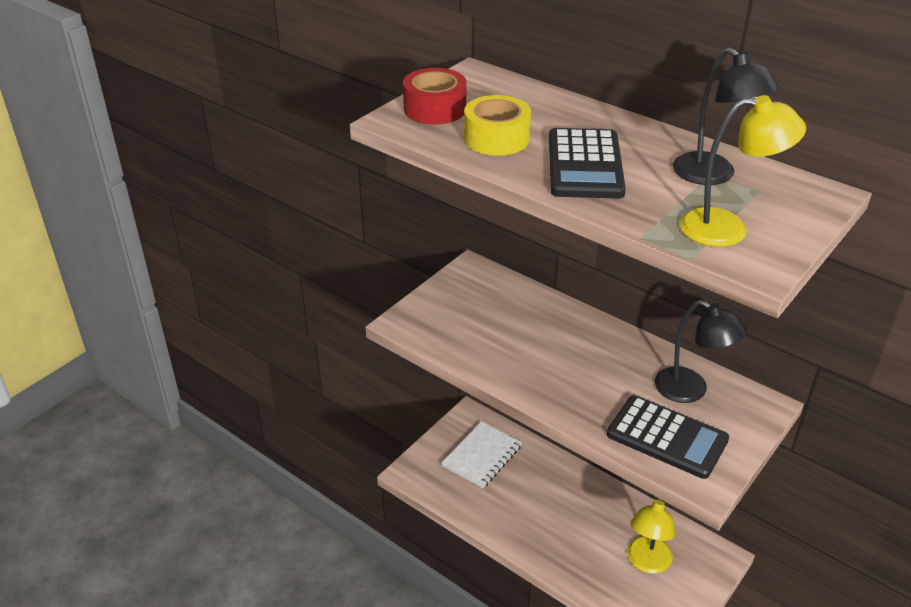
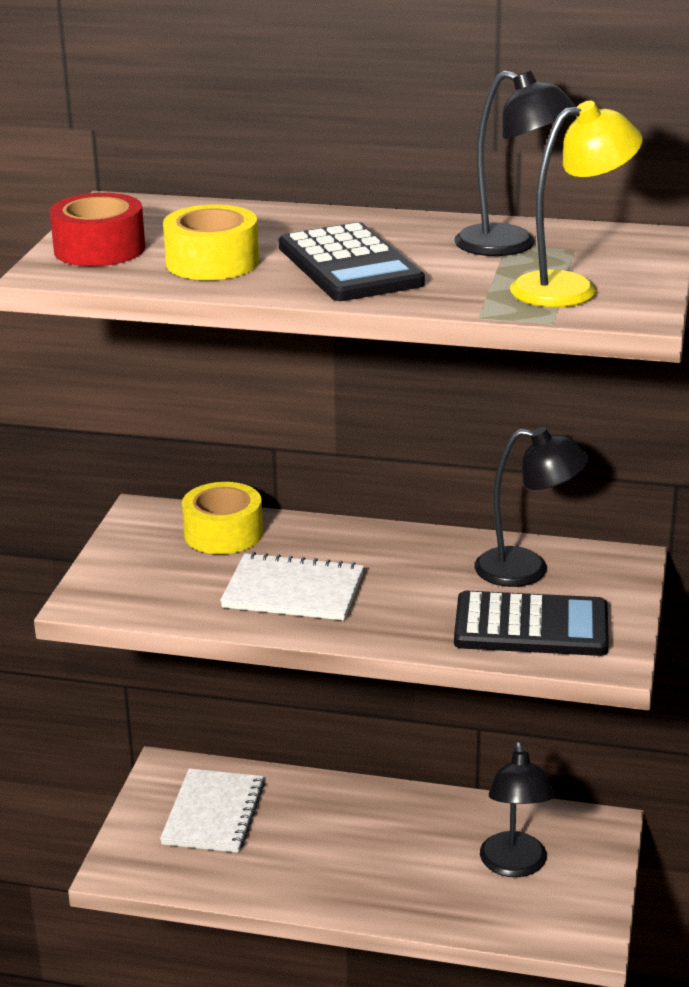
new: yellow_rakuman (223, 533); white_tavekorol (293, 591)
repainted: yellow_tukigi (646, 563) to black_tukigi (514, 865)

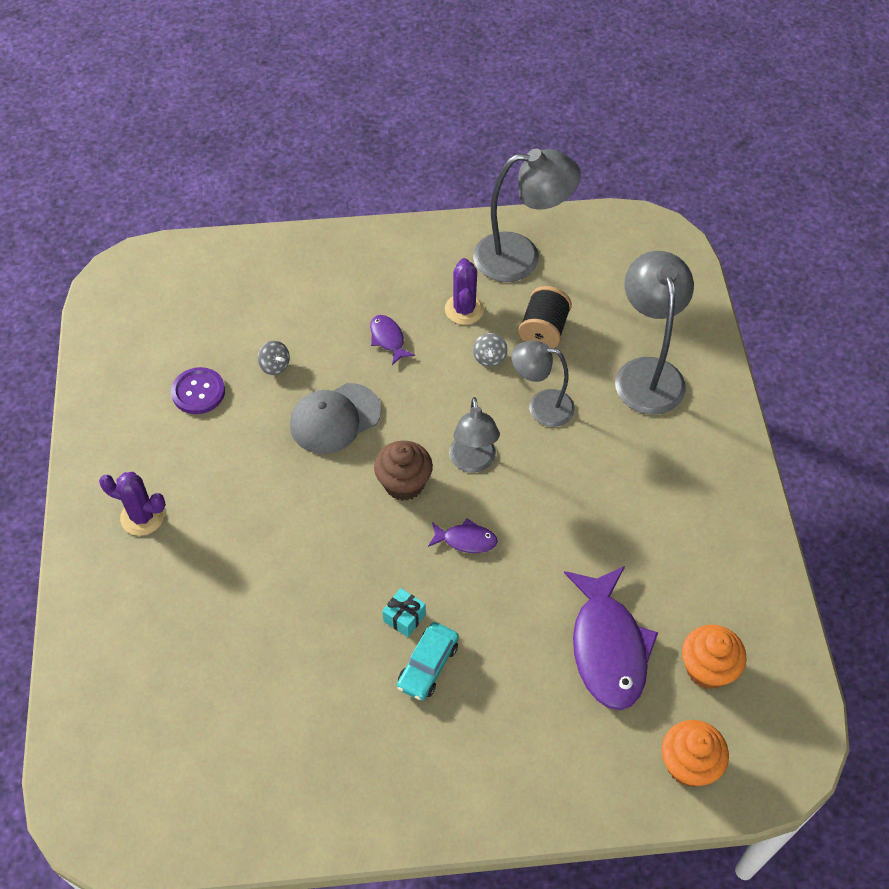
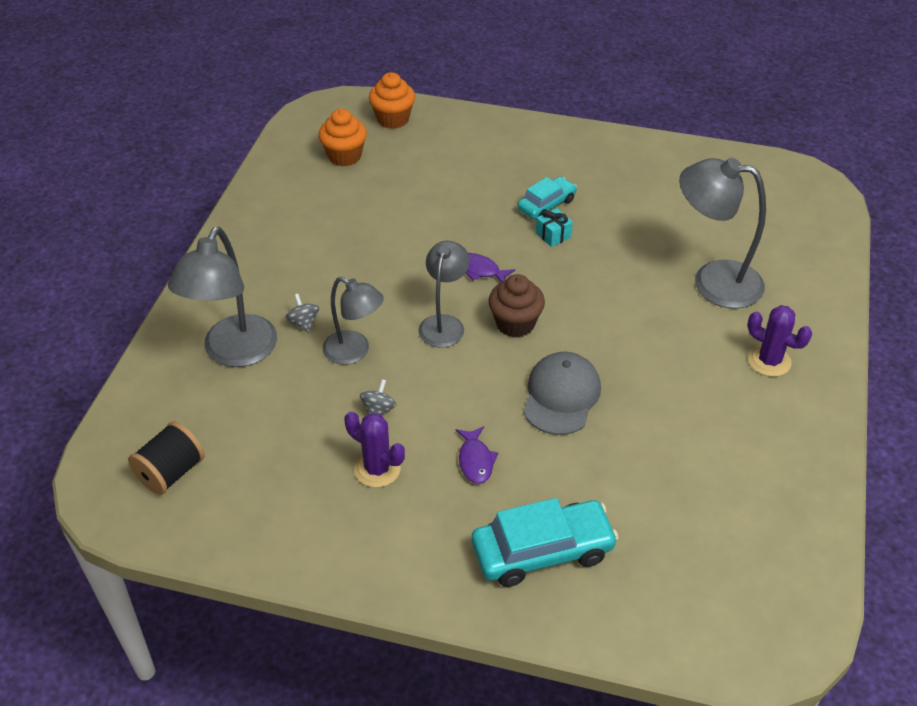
gone: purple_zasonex (198, 392); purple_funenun (608, 647)
new: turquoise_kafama (542, 551)
shifted: grey_tukigi (521, 257) to (713, 281); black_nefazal (543, 331) to (171, 472); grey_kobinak (275, 366) to (304, 323)
rotated: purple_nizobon (464, 309) = (377, 469) 75 degrees counterclockwise; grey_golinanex (335, 419) = (561, 396) 60 degrees counterclockwise

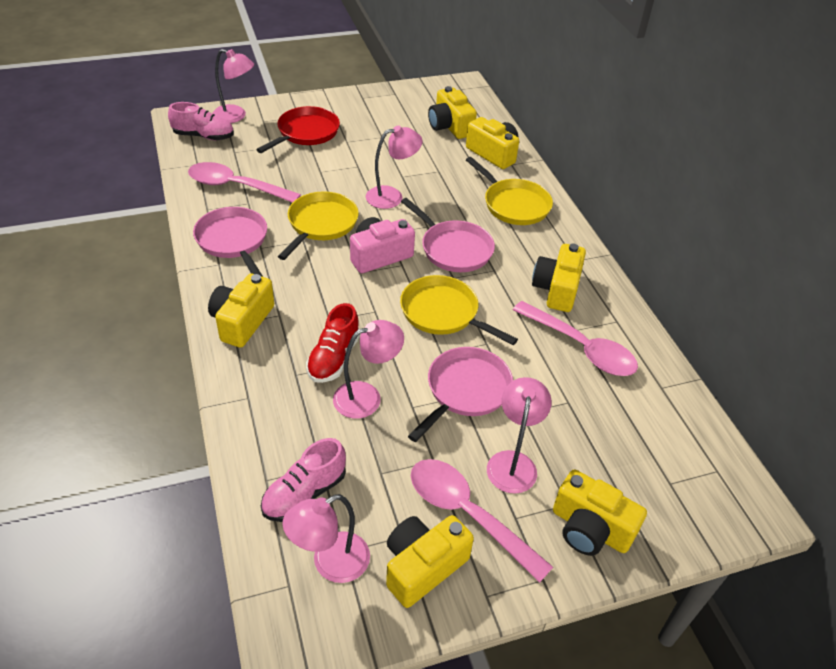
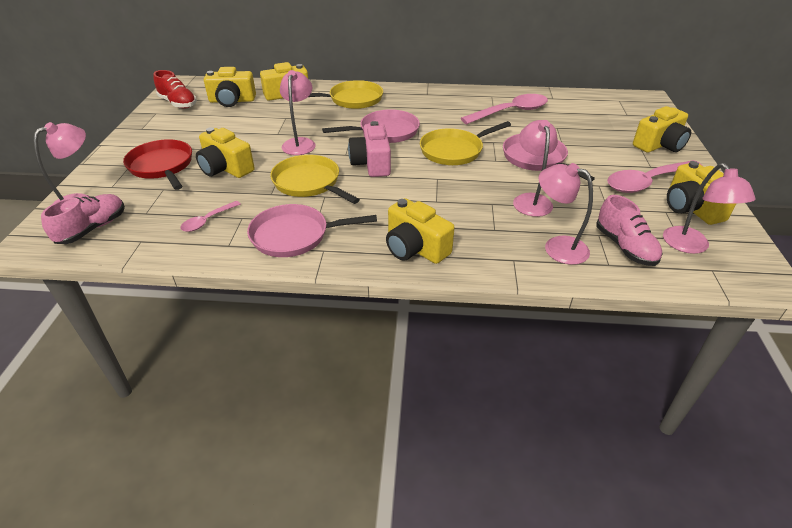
shifted: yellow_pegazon (557, 289) to (225, 168); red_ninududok (333, 358) to (178, 103); pink_tukigi (513, 462) to (557, 247)
scaled: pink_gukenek (236, 186) = (207, 221) x0.51

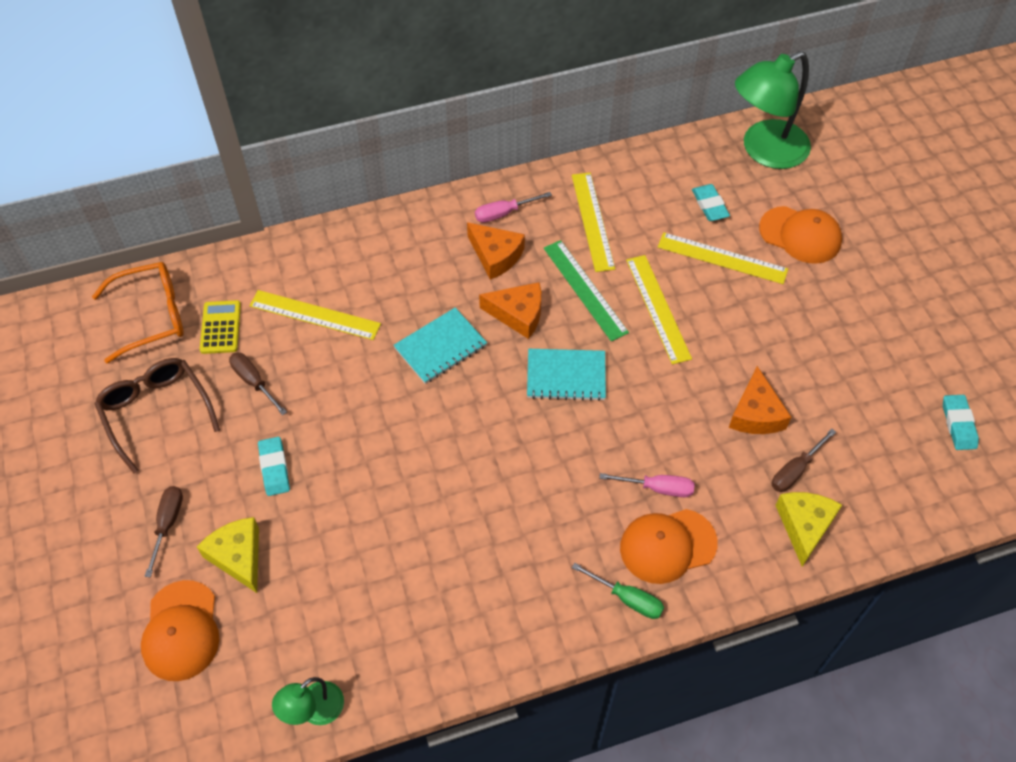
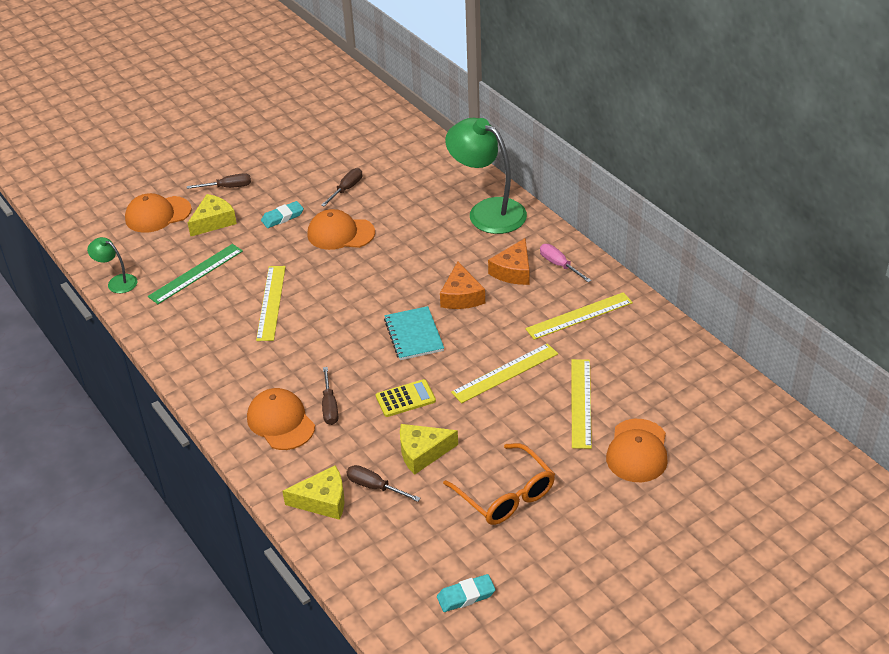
gone: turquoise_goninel (709, 205); turquoise_tavekorol (440, 347); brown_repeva (156, 412); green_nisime (627, 598)
new: orange_golinanex (340, 233)
shifted: green_tukigi (764, 151) to (487, 211); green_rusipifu (585, 289) to (196, 273); orange_repeva (152, 316) to (506, 495); yellow_rusipifu (315, 315) to (271, 302); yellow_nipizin (220, 327) to (405, 399)
repainted: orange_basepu (756, 413) to yellow_basepu (422, 453); pink_nisime (657, 488) to brown_nisime (329, 406)

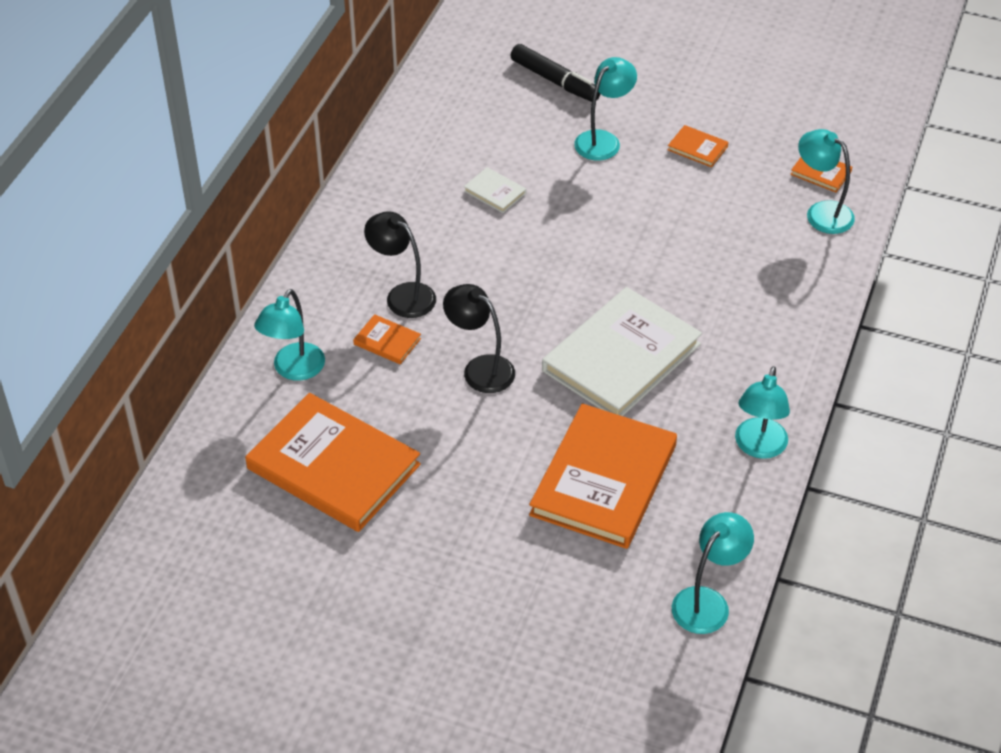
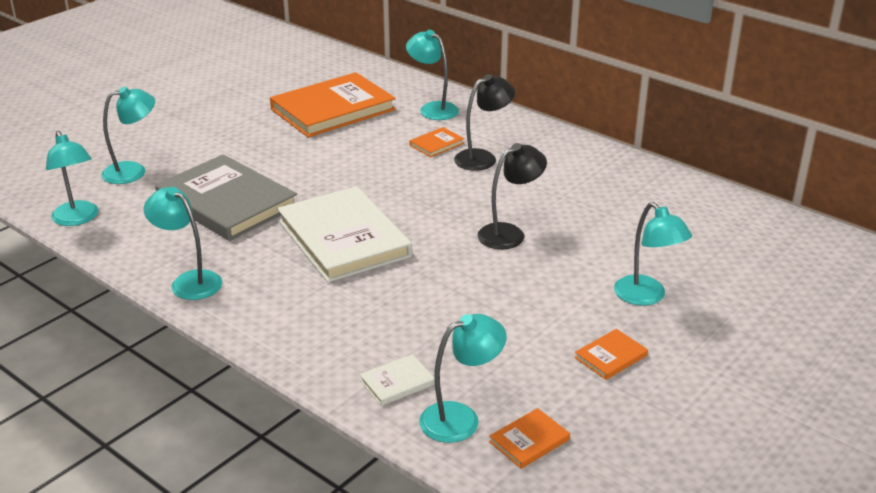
gone: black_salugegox (554, 80)
new: turquoise_tukigi (133, 171)
shifted: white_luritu (495, 192) to (397, 382); black_tukigi (480, 368) to (509, 233)
repainted: orange_luritu (603, 480) to grey_luritu (227, 202)

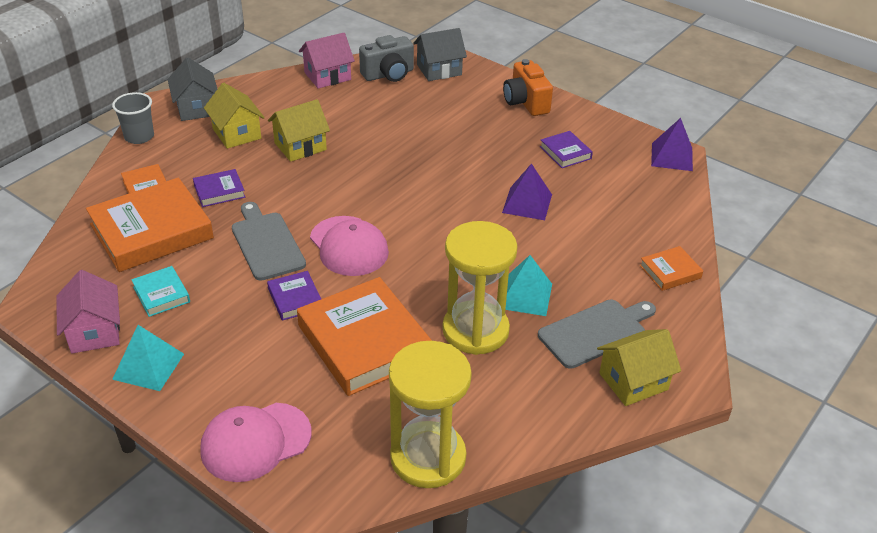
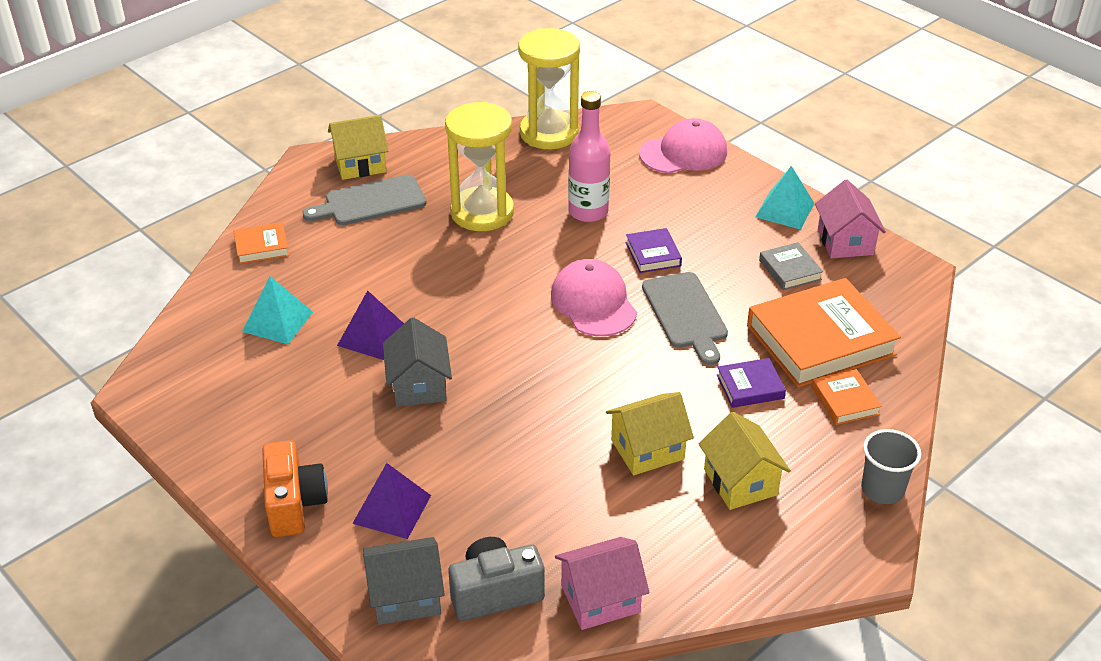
gone: purple_luritu (565, 153)
shifted: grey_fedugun (196, 108) to (419, 385); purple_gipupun (671, 156) to (392, 509); turquoise_gipupun (525, 295) to (278, 321)
swapped: orange_luritu (364, 342) to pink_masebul (588, 212)
repainted: turquoise_luritu (161, 294) to grey_luritu (790, 270)

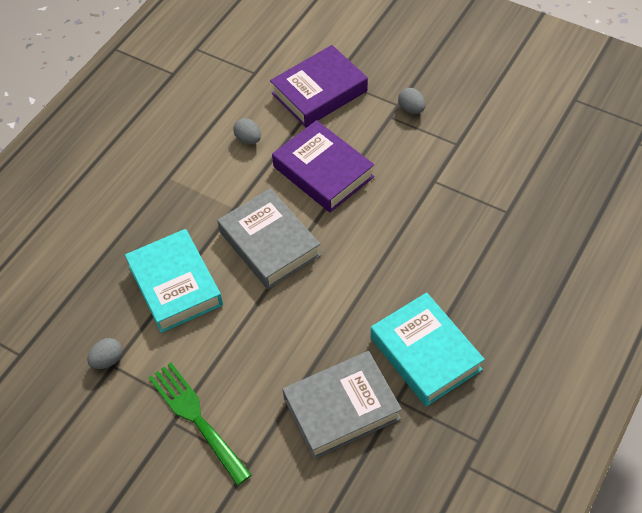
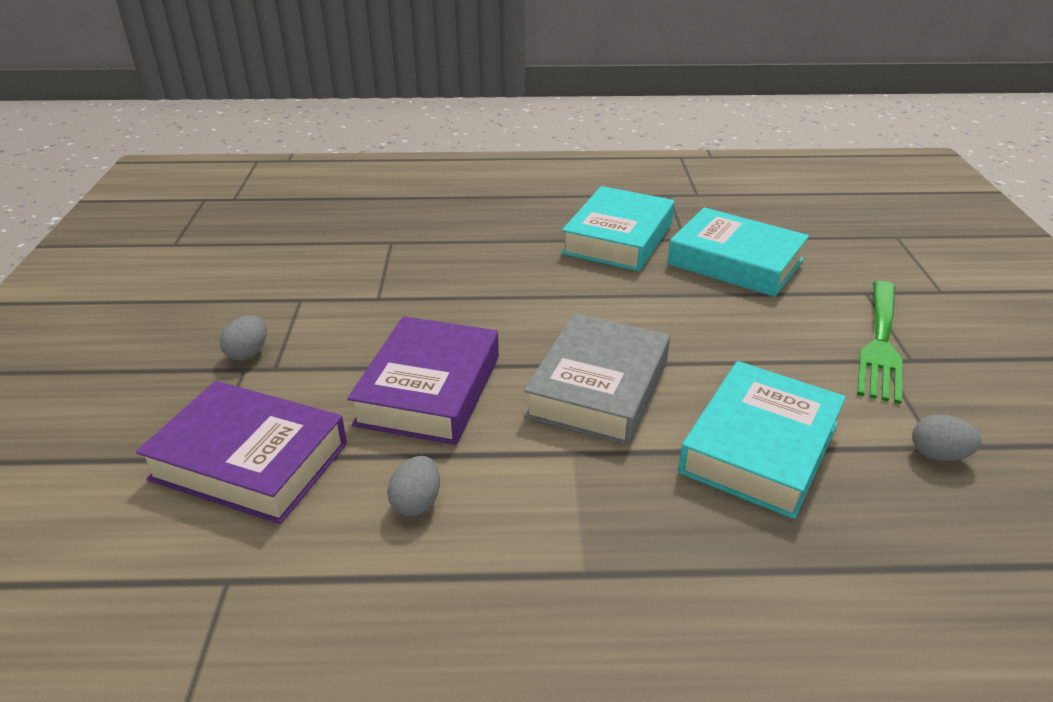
repainted: grey_luritu (342, 409) to turquoise_luritu (735, 262)

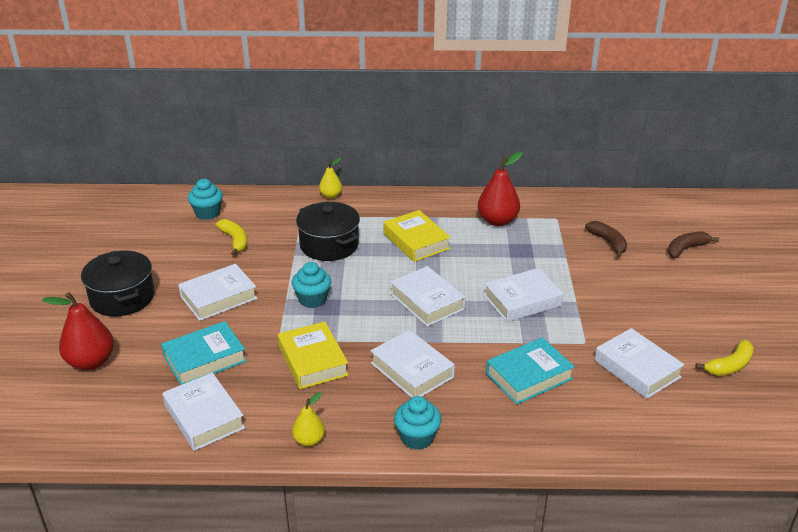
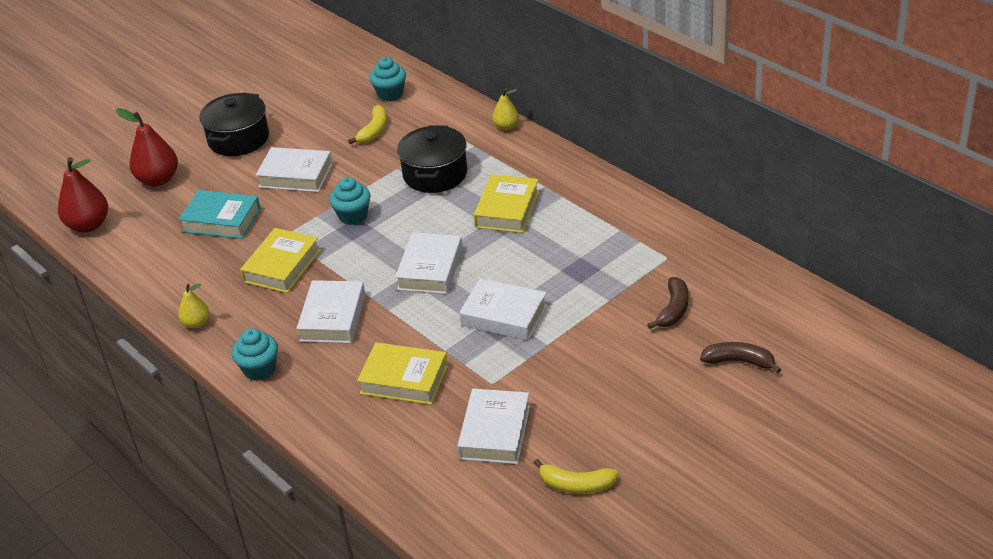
gone: white_luritu (204, 417)
shifted: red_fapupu (497, 221) to (88, 225)
repainted: turquoise_luritu (529, 376) to yellow_luritu (404, 379)

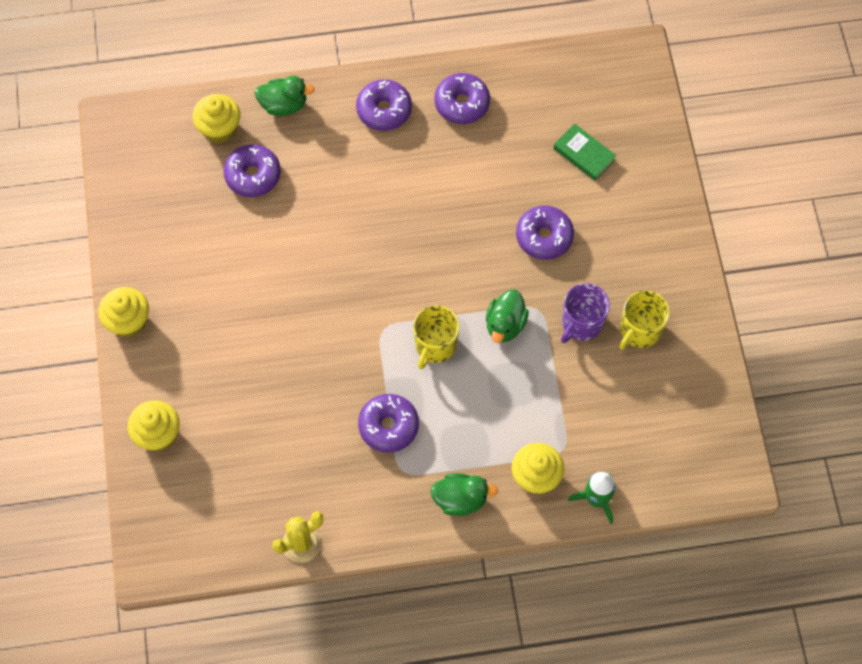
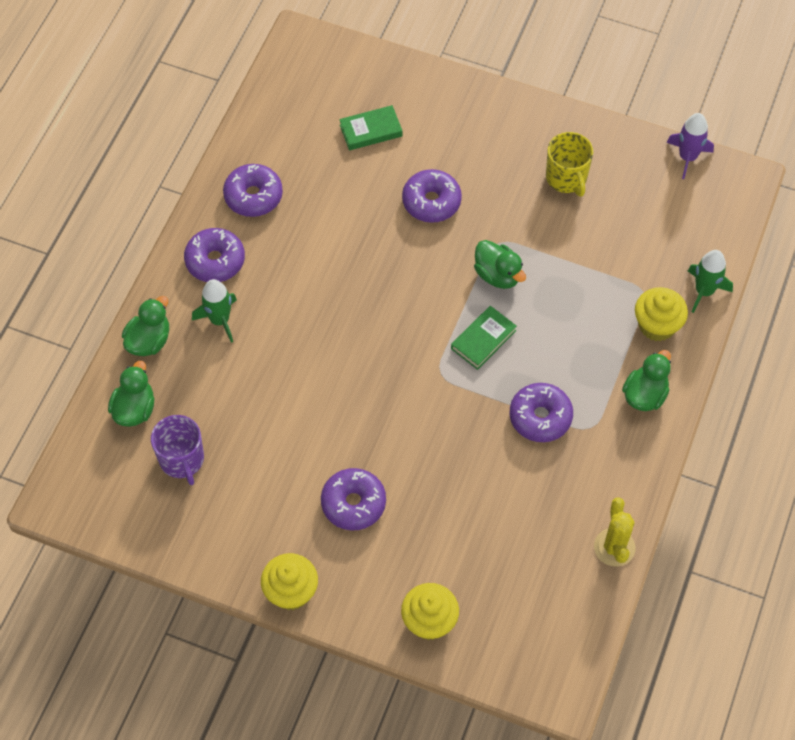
new: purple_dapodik (687, 157); green_dapodik (220, 320)
shifted: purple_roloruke (253, 175) to (353, 503); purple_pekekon (581, 323) to (182, 460)
swapped: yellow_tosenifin (219, 129) to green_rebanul (134, 409); yellow_pekekon (435, 345) to green_luritu (483, 340)

